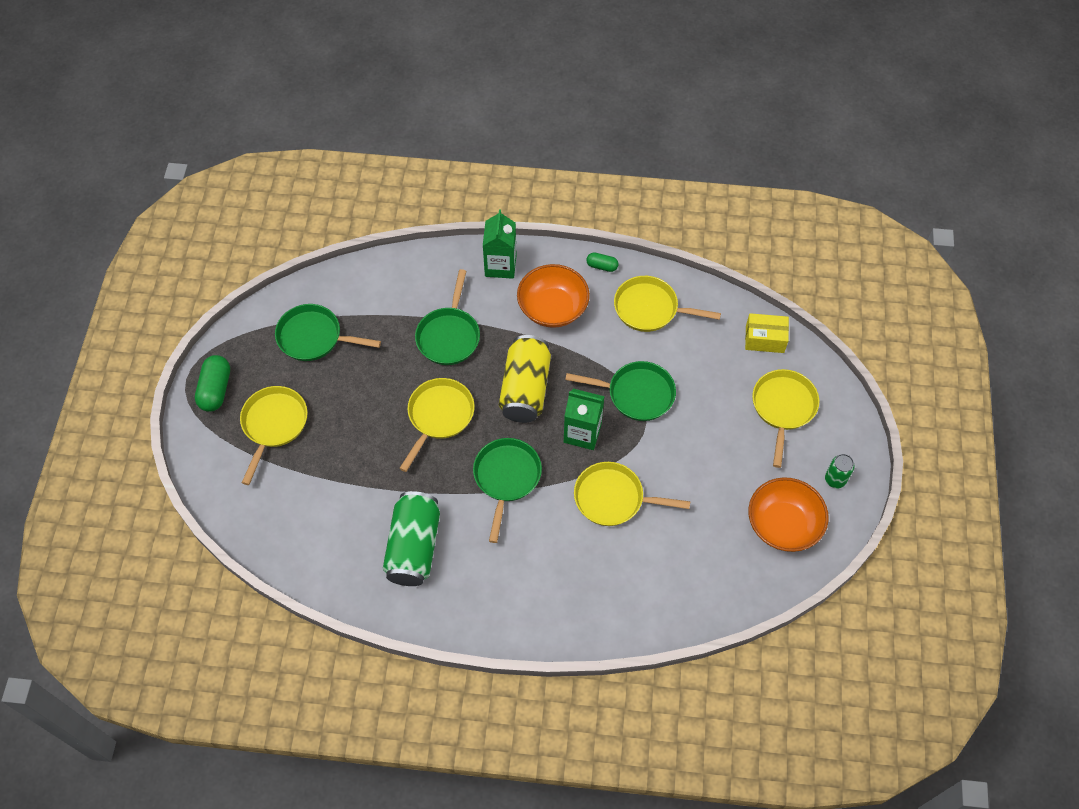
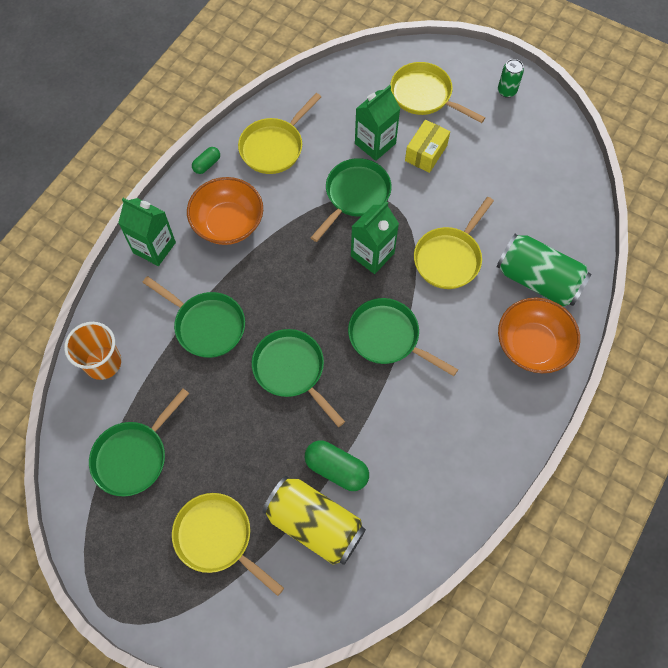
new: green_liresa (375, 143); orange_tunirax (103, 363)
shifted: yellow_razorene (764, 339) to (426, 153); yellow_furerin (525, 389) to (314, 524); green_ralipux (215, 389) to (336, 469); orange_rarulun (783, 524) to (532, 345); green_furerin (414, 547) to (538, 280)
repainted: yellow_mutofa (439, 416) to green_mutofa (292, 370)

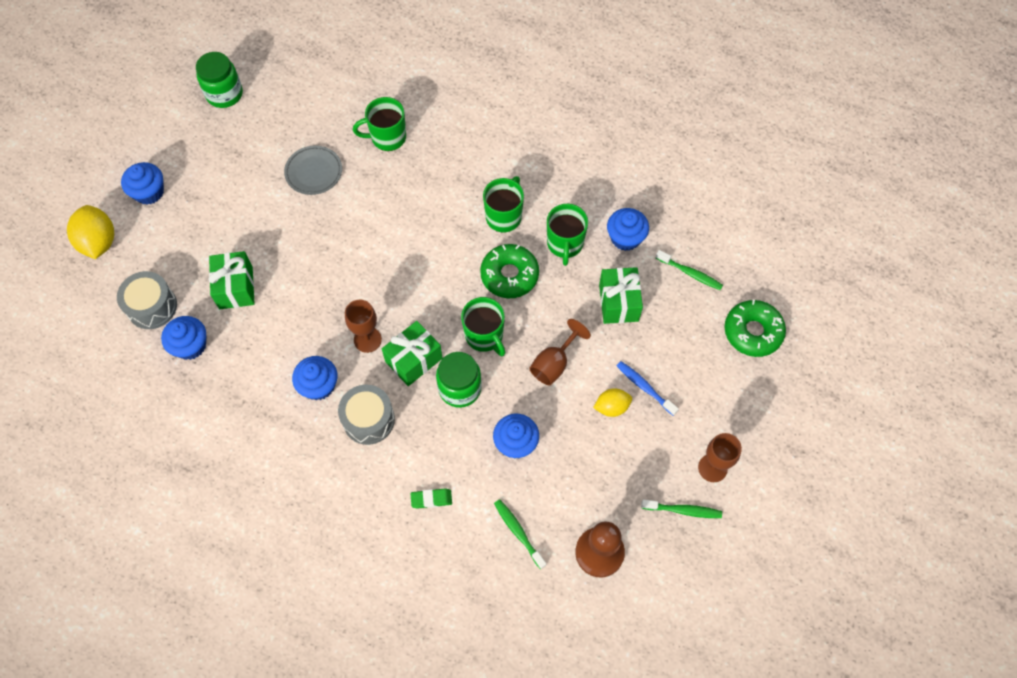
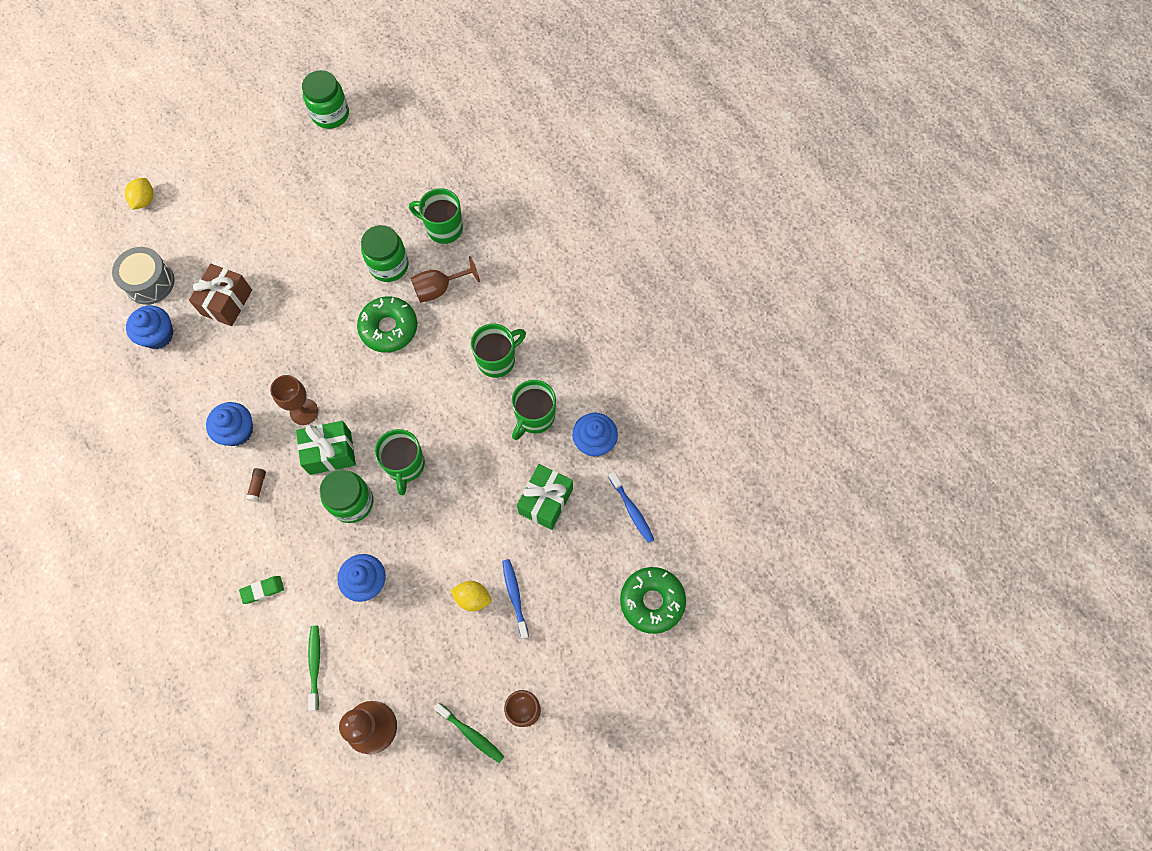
gone: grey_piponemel (314, 172); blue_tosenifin (149, 192)
new: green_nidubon (389, 265)
shifted: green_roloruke (509, 275) to (389, 328); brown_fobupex (554, 364) to (439, 289)
swapped: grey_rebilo (368, 419) to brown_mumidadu (258, 486)
repainted: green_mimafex (690, 273) to blue_mimafex (632, 510); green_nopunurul (236, 288) to brown_nopunurul (226, 302)
rotated: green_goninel (431, 499) = (262, 590) 45 degrees counterclockwise
scaled: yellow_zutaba (99, 242) = (144, 200) x0.60

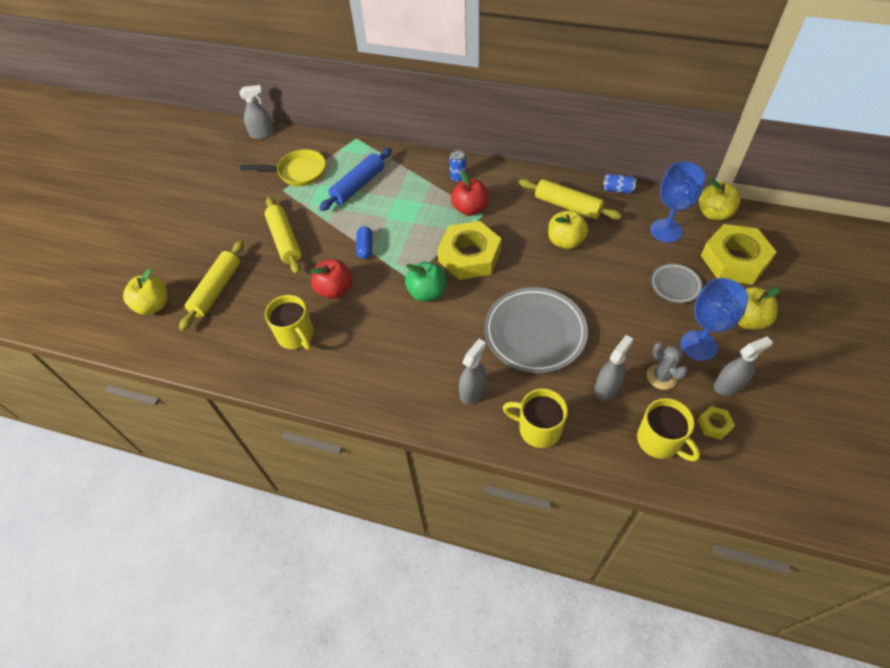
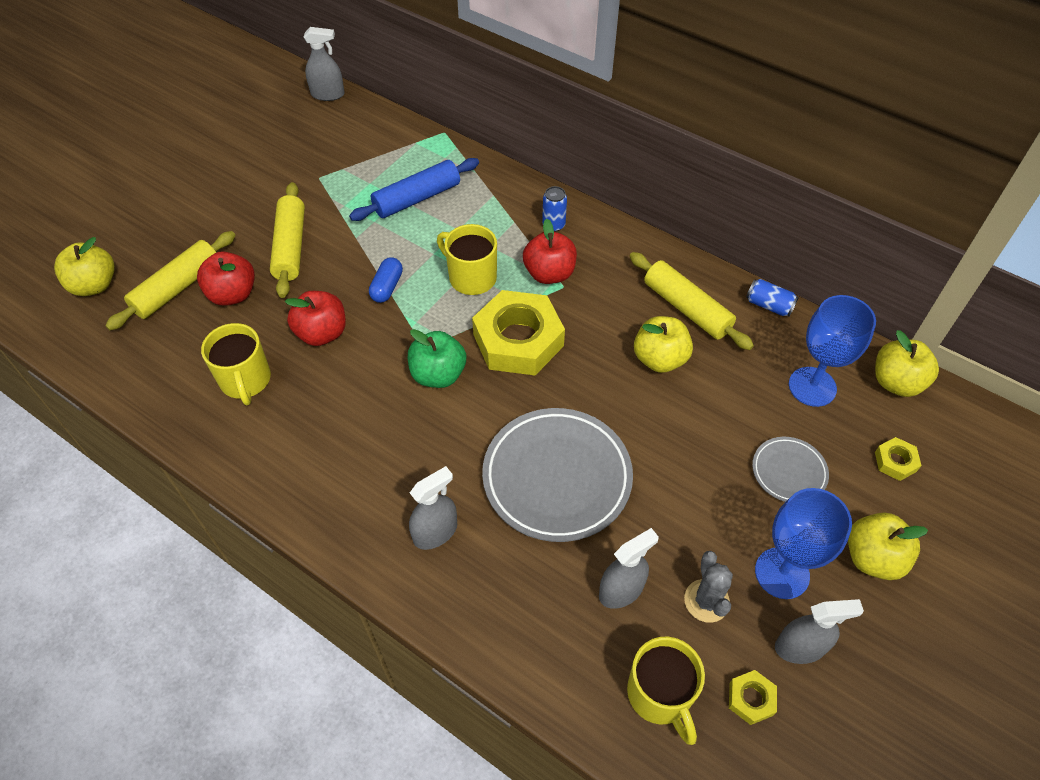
gone: yellow_mutofa (298, 172)
new: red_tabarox (233, 294)
shifted: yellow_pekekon (538, 429) to (471, 277)
scaled: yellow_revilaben (734, 260) = (895, 461) x0.43

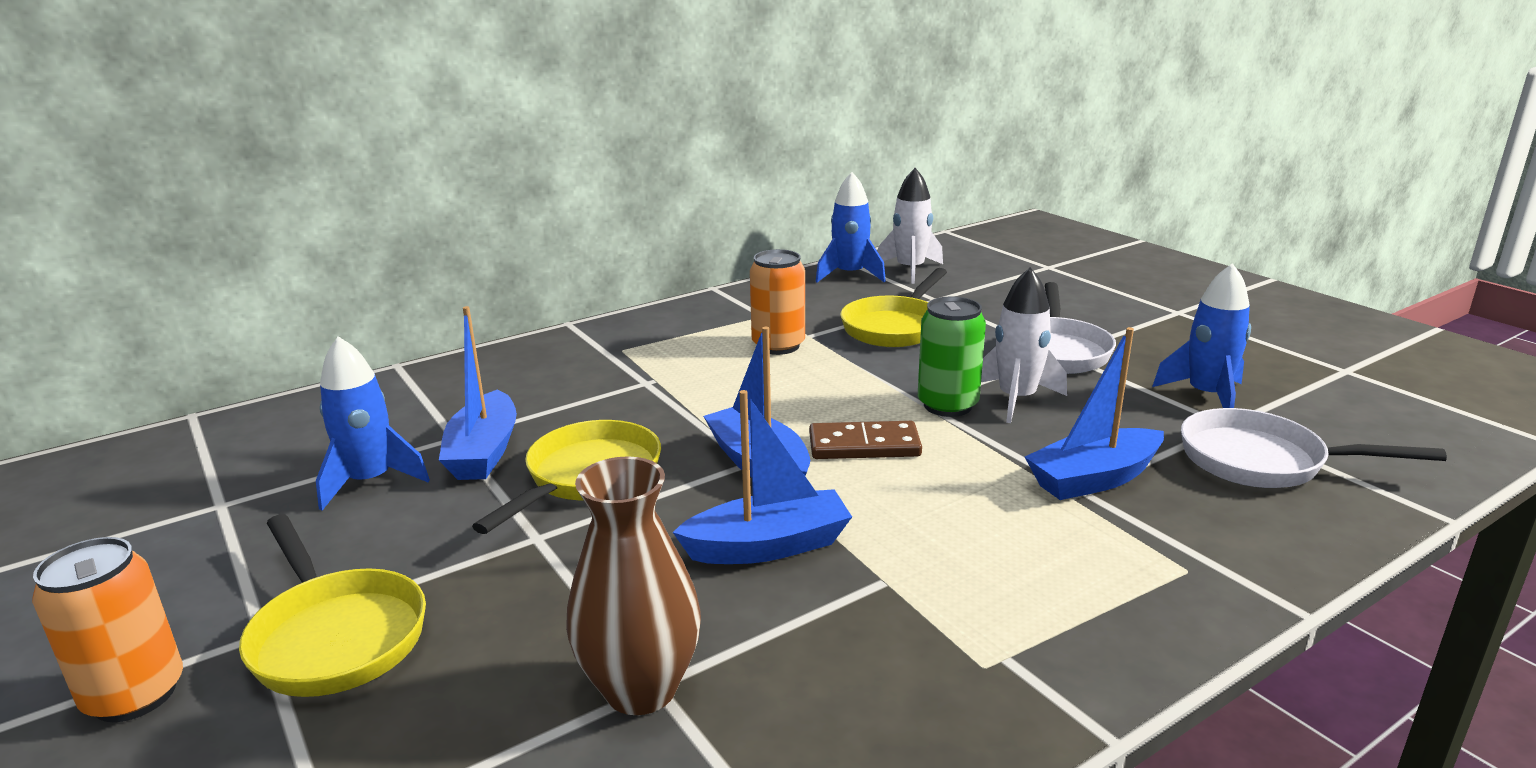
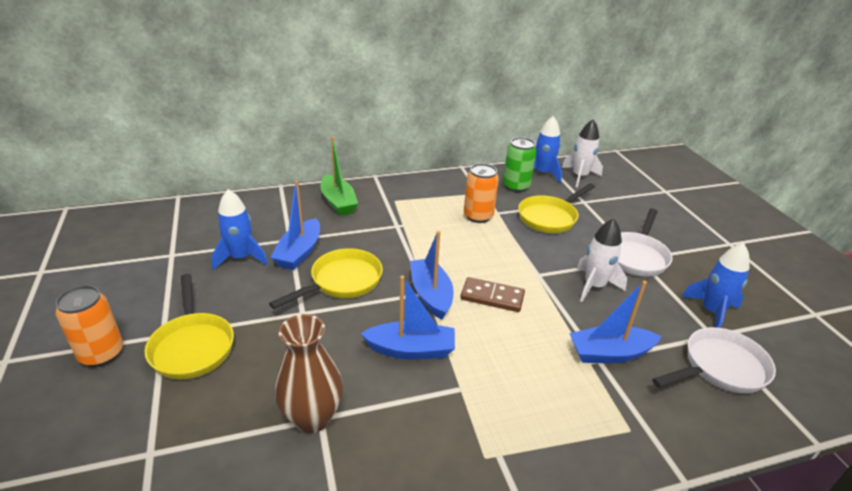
new: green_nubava (338, 202)
shifted: green_furerin (947, 405) to (516, 186)
rotated: white_mutofa (1263, 461) = (720, 368) 120 degrees clockwise

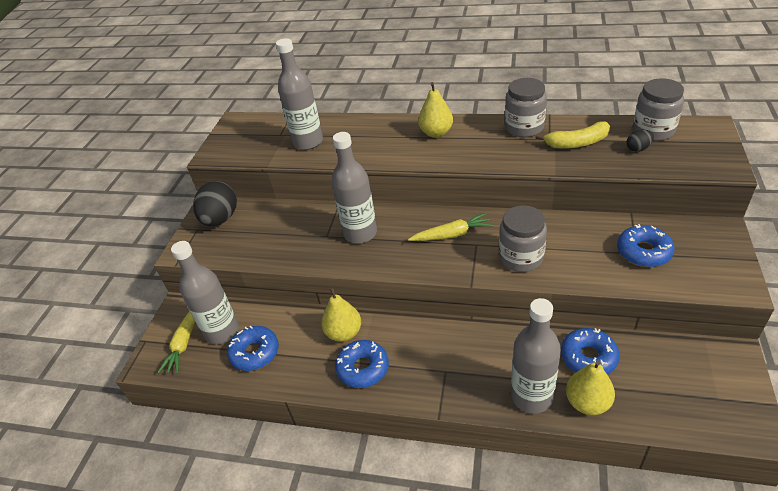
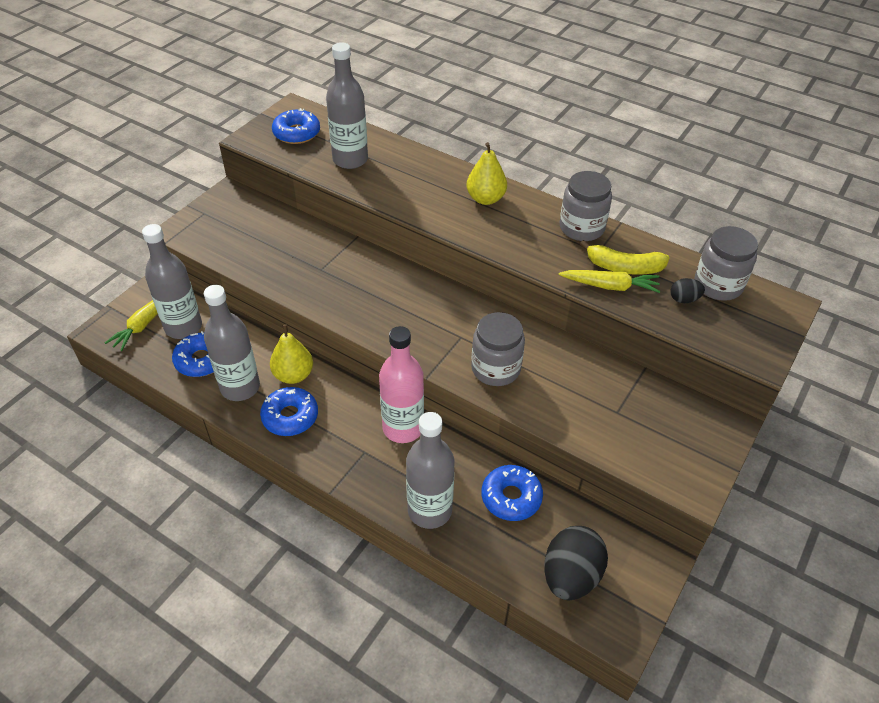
gone: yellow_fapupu (587, 402)
new: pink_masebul (403, 428)
shifted: grey_masebul (360, 233) to (240, 387); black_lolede (221, 219) to (570, 576); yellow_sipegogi (451, 235) to (610, 286); blue_roloruke (643, 252) to (296, 133)

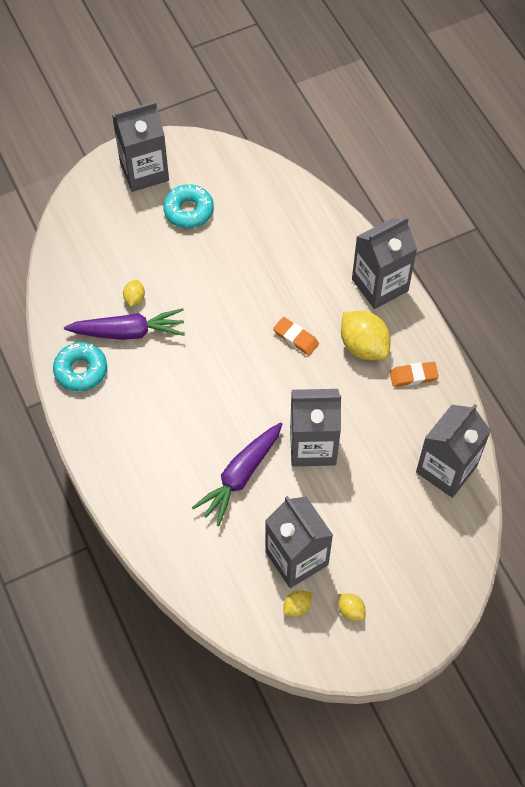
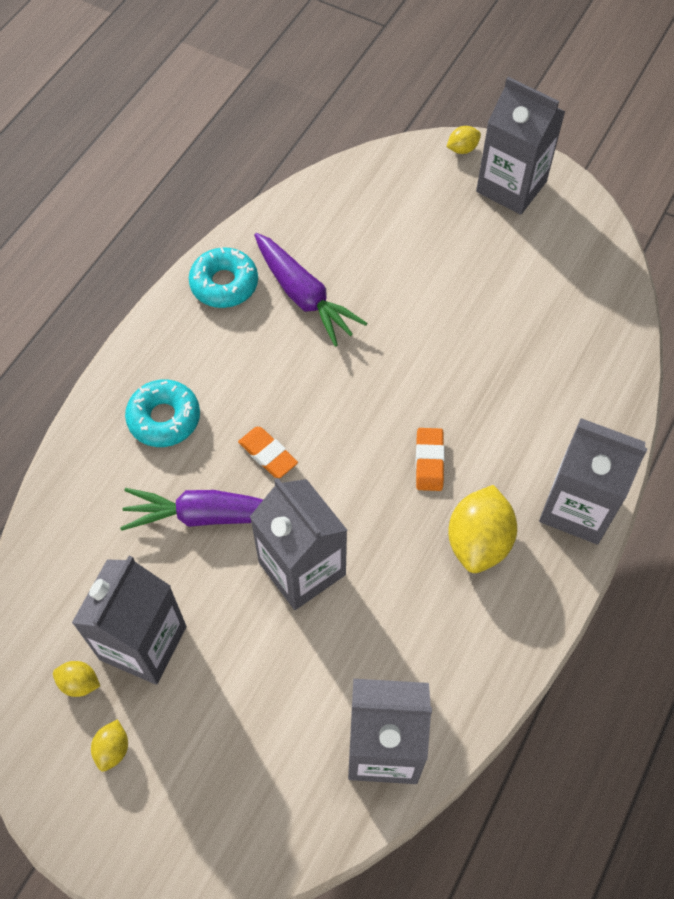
shifted: turquoise_roloruke (189, 211) to (164, 418); yellow_zutaba (134, 298) to (462, 149); orange_goninel (413, 376) to (268, 454)

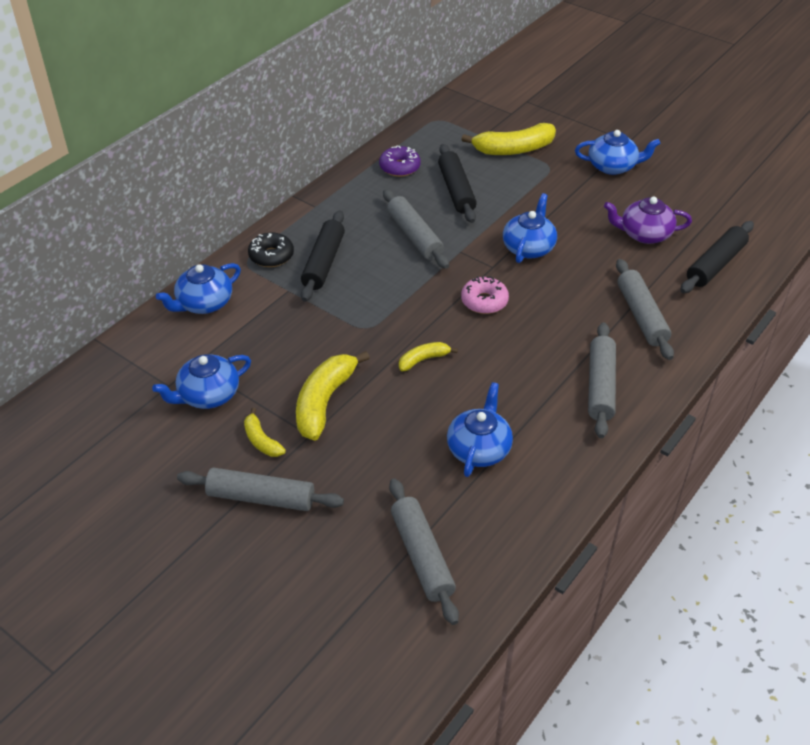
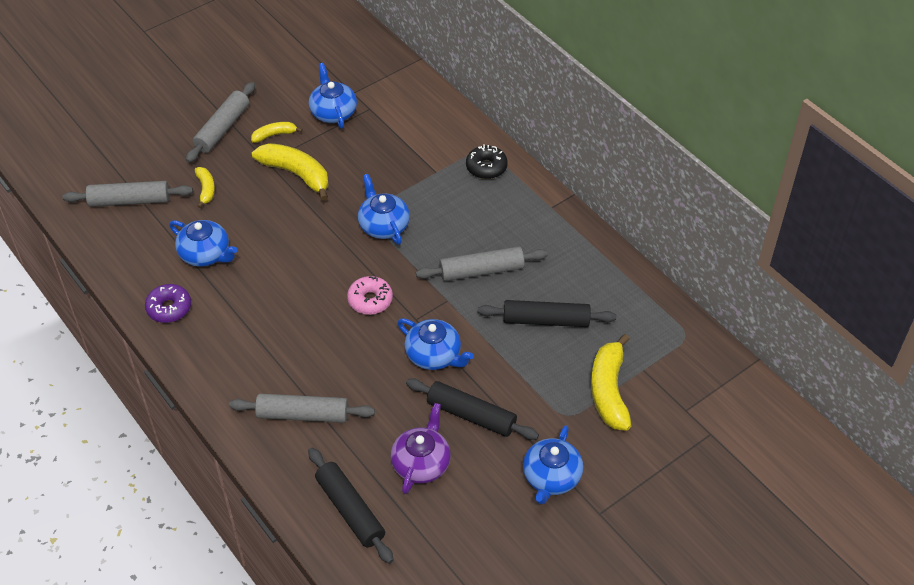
gone: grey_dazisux (600, 386)
shifted: purple_roloruke (399, 167) to (169, 308); black_dazisux (323, 263) to (471, 415); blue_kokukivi (204, 303) to (383, 225); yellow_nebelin (423, 360) to (206, 189)

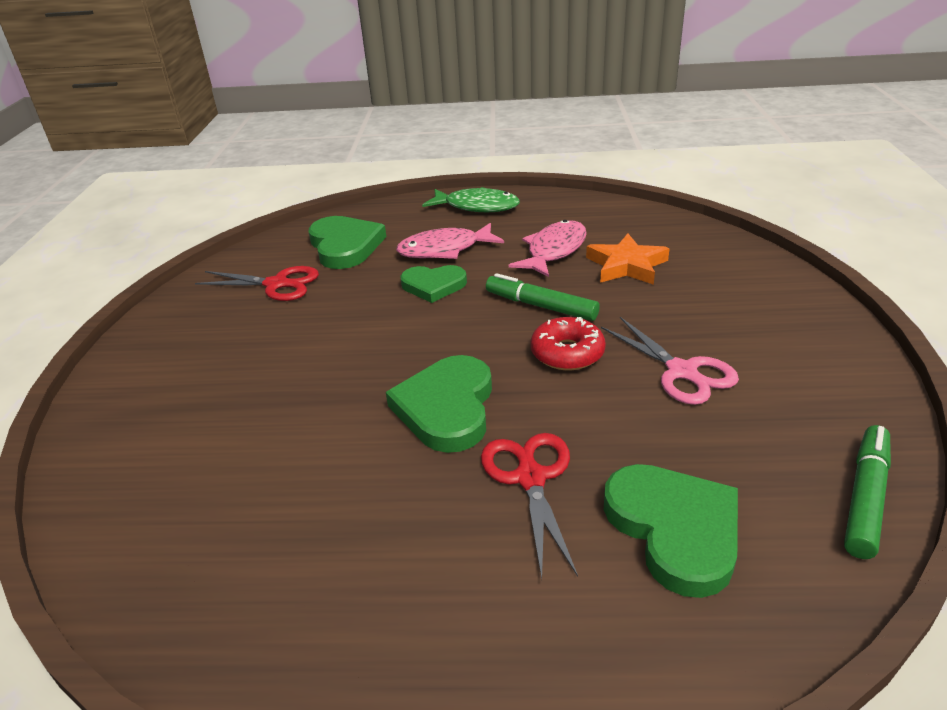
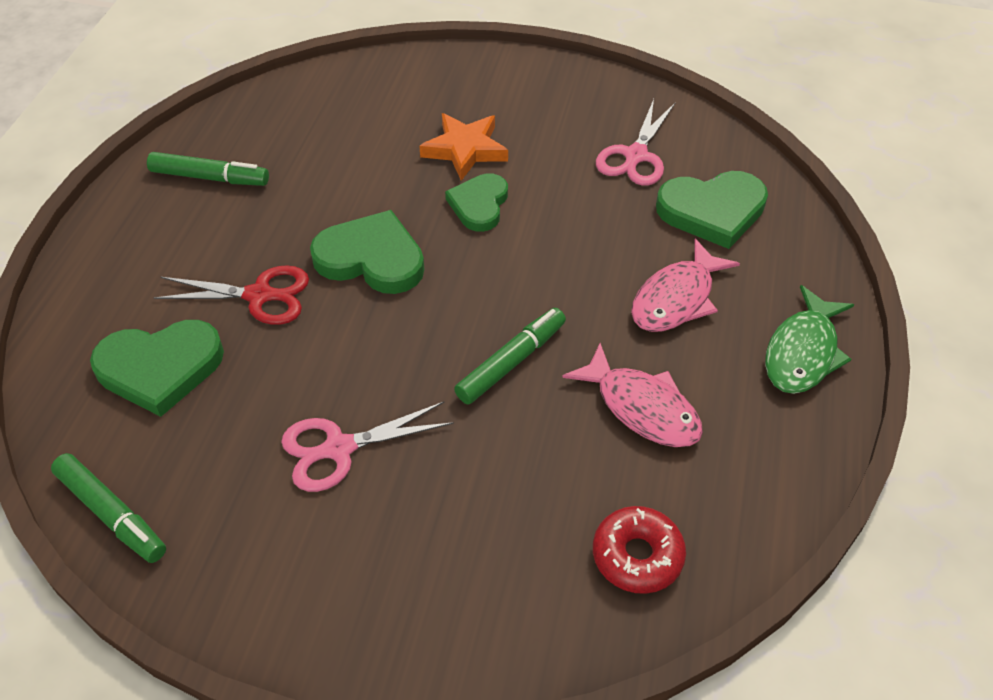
new: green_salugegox (209, 177)
shifted: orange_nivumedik (626, 265) to (465, 149); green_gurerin (433, 285) to (479, 205); red_roloruke (567, 353) to (637, 556)
repainted: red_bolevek (277, 284) to pink_bolevek (635, 156)
rotated: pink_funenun (444, 250) = (676, 299) 135 degrees counterclockwise

